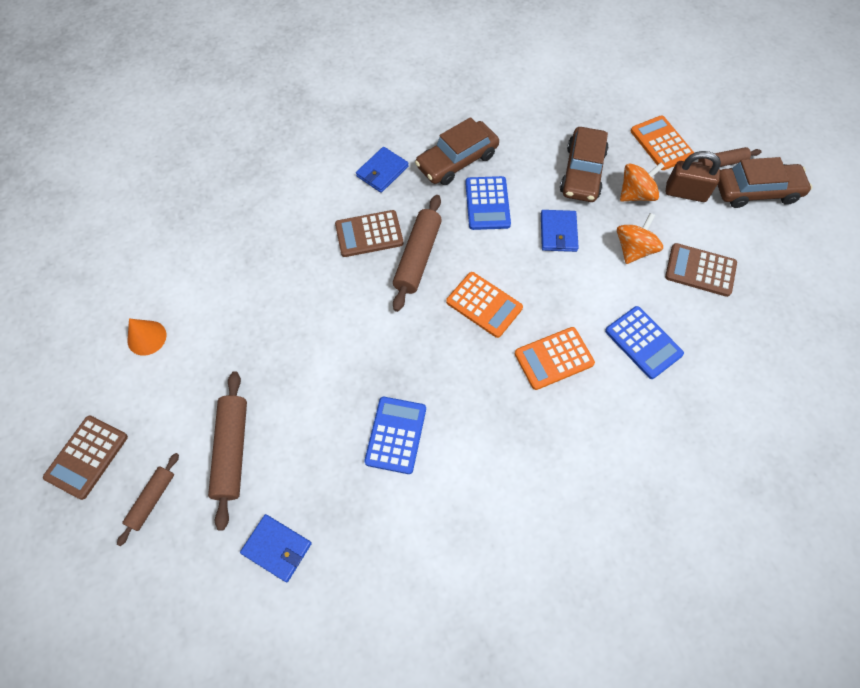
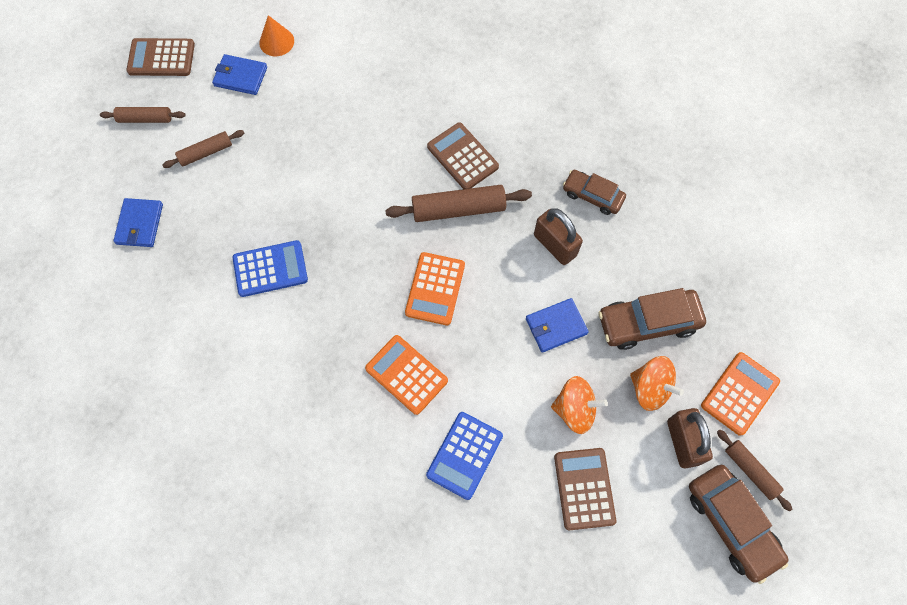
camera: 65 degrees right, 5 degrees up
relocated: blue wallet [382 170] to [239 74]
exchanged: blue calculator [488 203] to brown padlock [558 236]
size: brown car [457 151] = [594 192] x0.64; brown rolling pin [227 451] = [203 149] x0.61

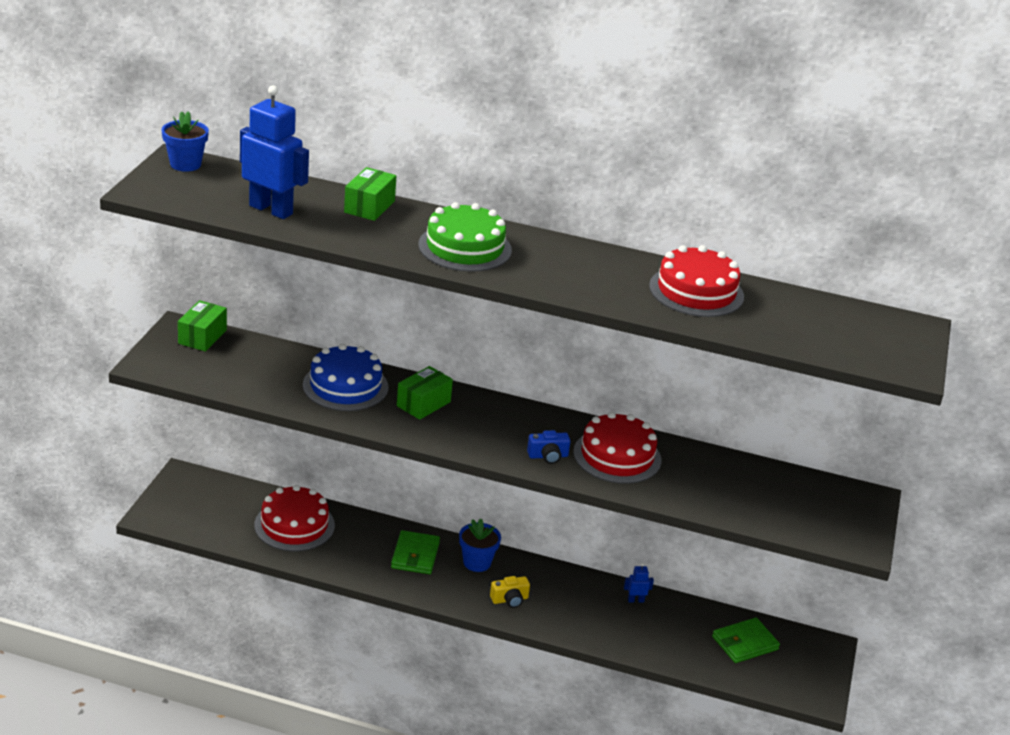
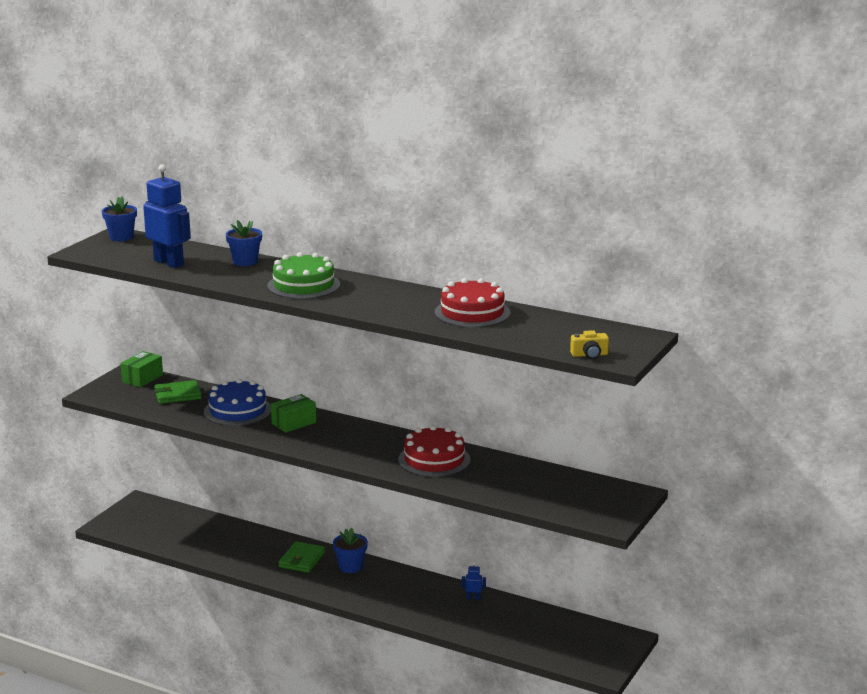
camera: 15 degrees right, 10 degrees down
missing: blue camera [548 447]; red cake [295 518]
relocated: yellow camera [510 592] to [589 344]; green wallet [746 640] to [178 392]
exchanged: green box [370 194] to blue flower pot [244 243]

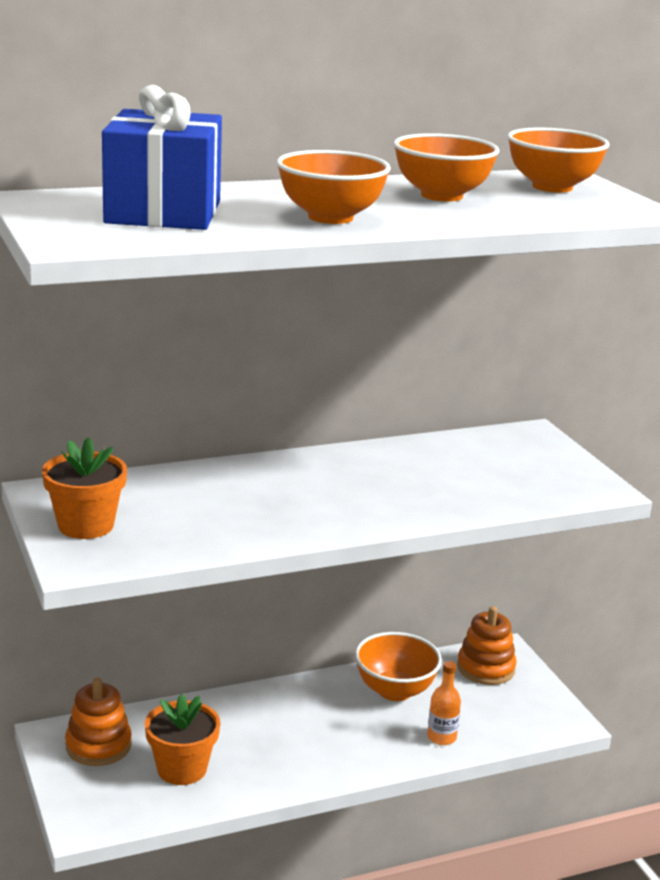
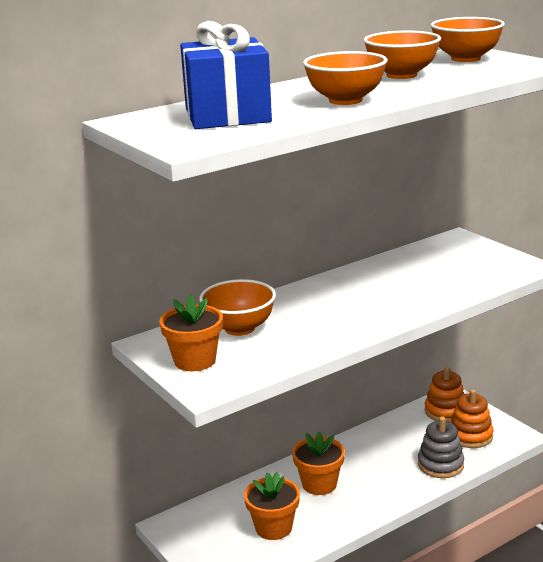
camera: 10 degrees left, 0 degrees up
appeared: orange flower pot [318 463]
relocated: orange bowl [398 666] to [237 307]; orange stacking toy [98 722] to [471 418]
exchanged: orange bottle [444 703] to grey stacking toy [441 447]

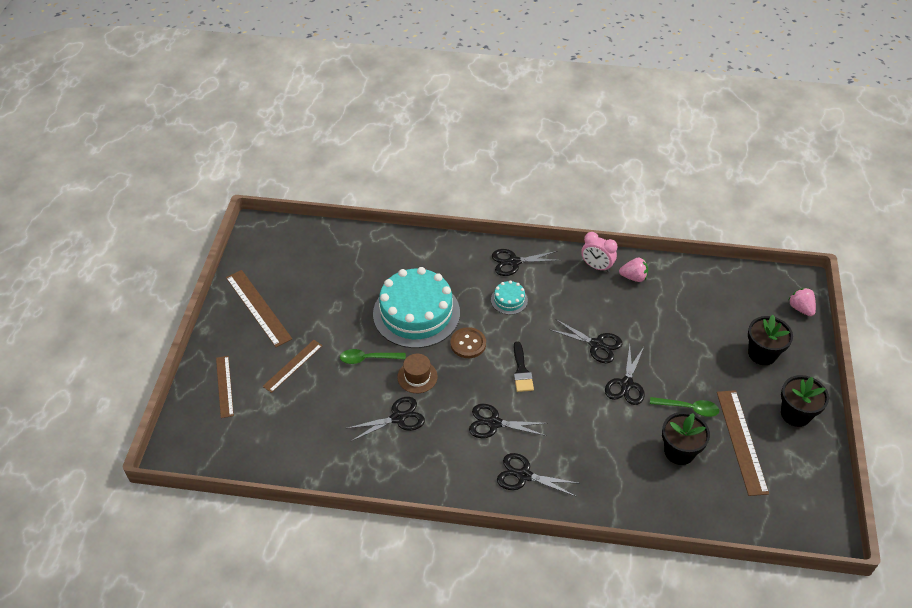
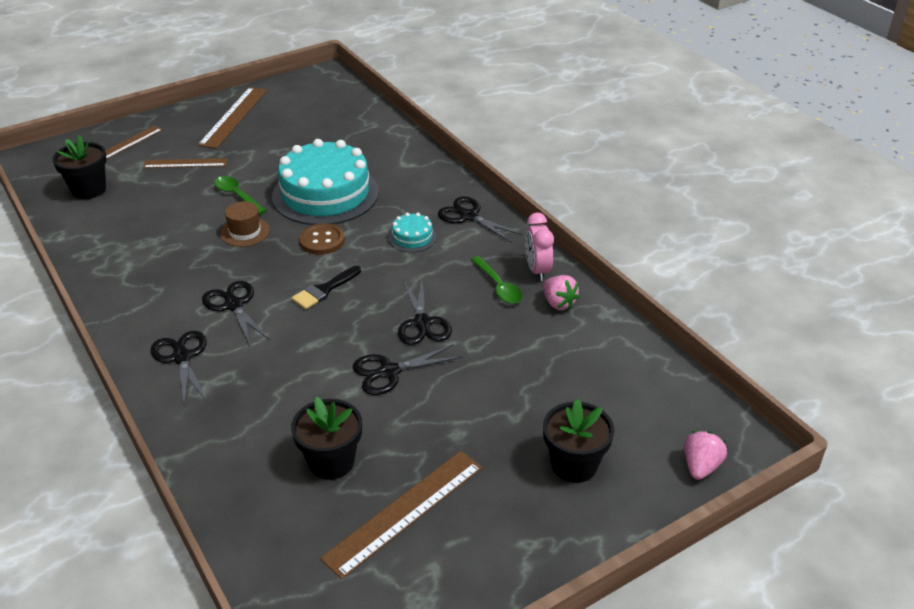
camera: 50 degrees right, 10 degrees down
missing: black scissors [385 419]
relocated: black flower pot [805 401] to [79 167]; green spoon [684 407] to [497 280]

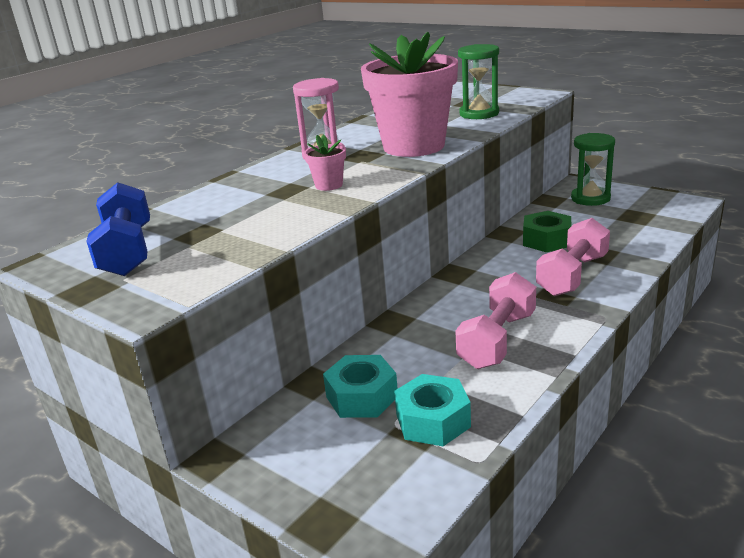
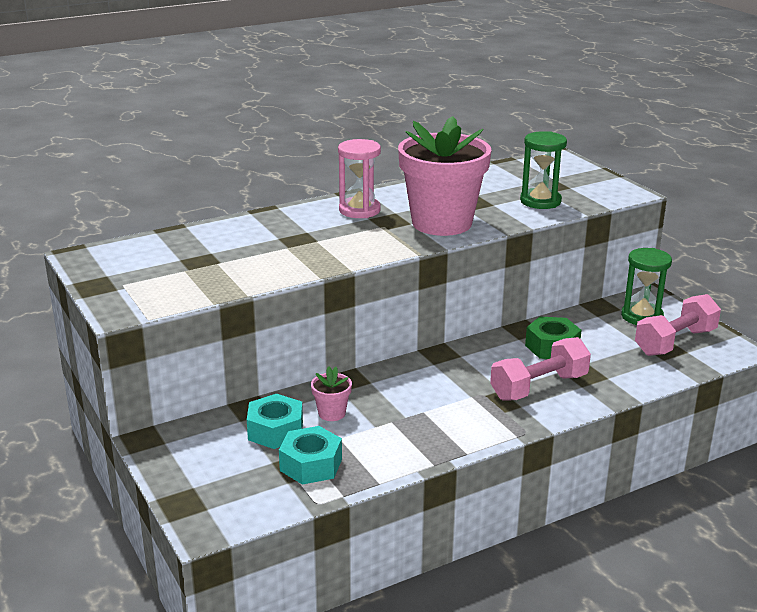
camera: 20 degrees right, 0 degrees up
missing: blue dumbbell [118 229]
relocated: pink flower pot [325 162] to [331 393]; pink dumbbell [495 320] to [678 325]

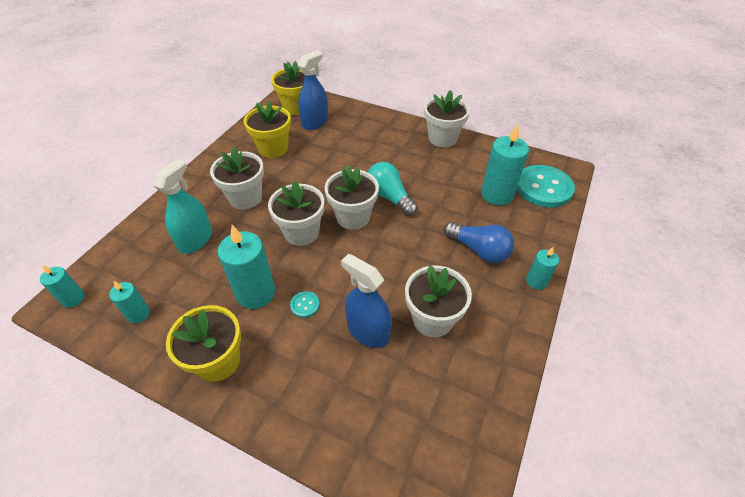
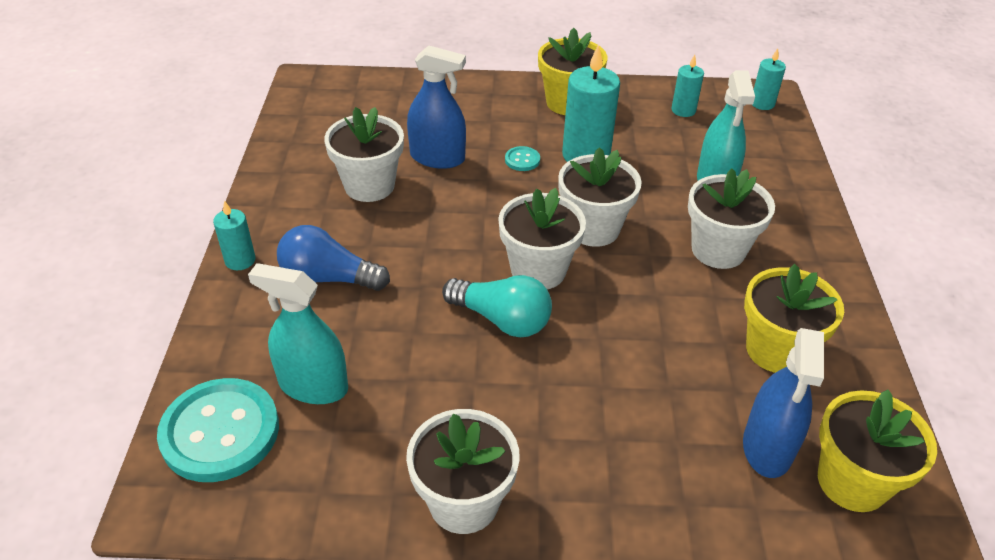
camera: 155 degrees right, 5 degrees down
exchanged: turquoise candle [505 164] to turquoise spray bottle [298 333]

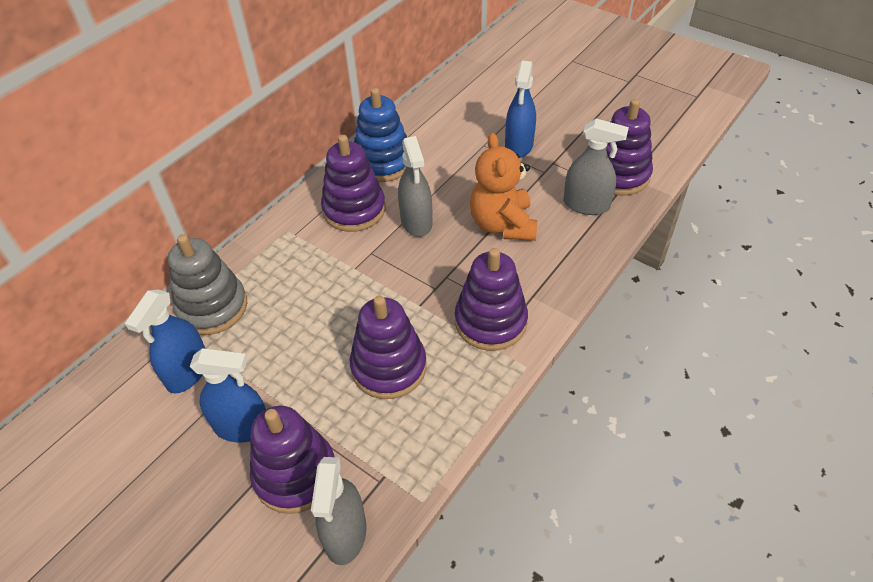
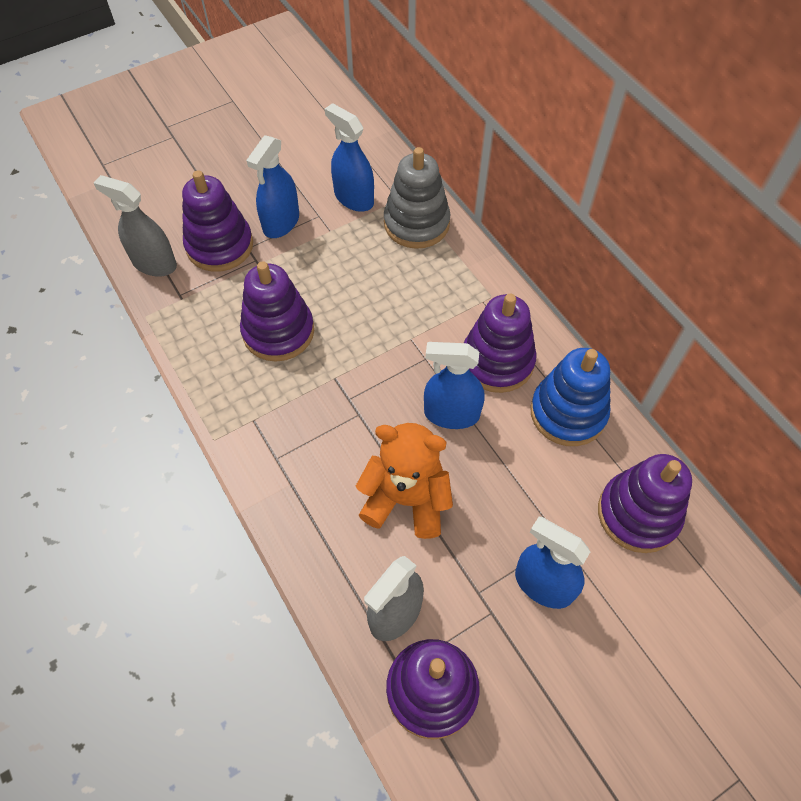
camera: 110 degrees right, 10 degrees up
relocated: purple stacking toy [491 299] to [645 503]
colour: grey spray bottle [415 186] to blue spray bottle [454 385]

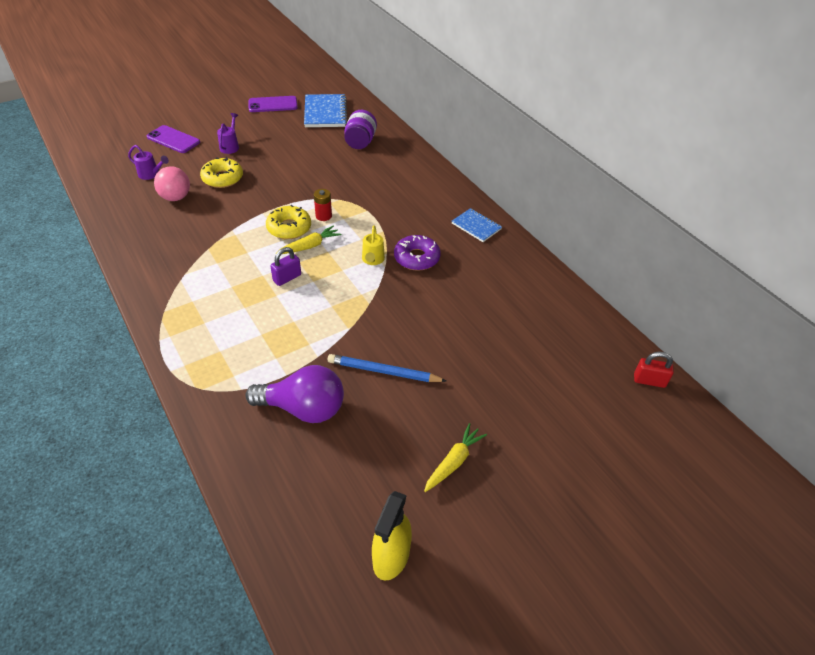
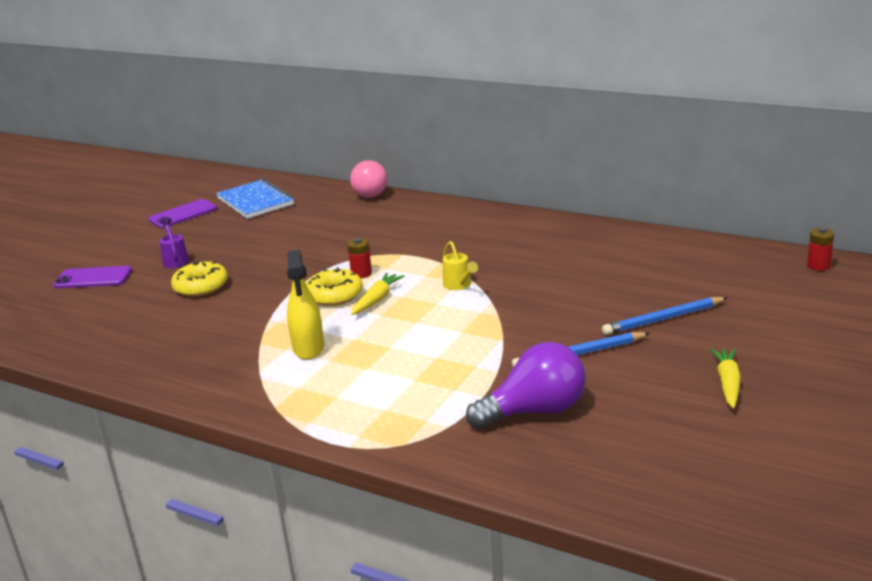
camera: 25 degrees left, 20 degrees down
missing: purple jar [360 129]; purple watering can [148 162]; blue notebook [477 225]; purple donut [417 253]; purple padlock [285 266]
appeared: blue pencil [665 316]
relocated: pink ball [172 183] to [368 179]; yellow spray bottle [392 536] to [305 305]
exchanged: red padlock [654 370] to red battery [820 249]

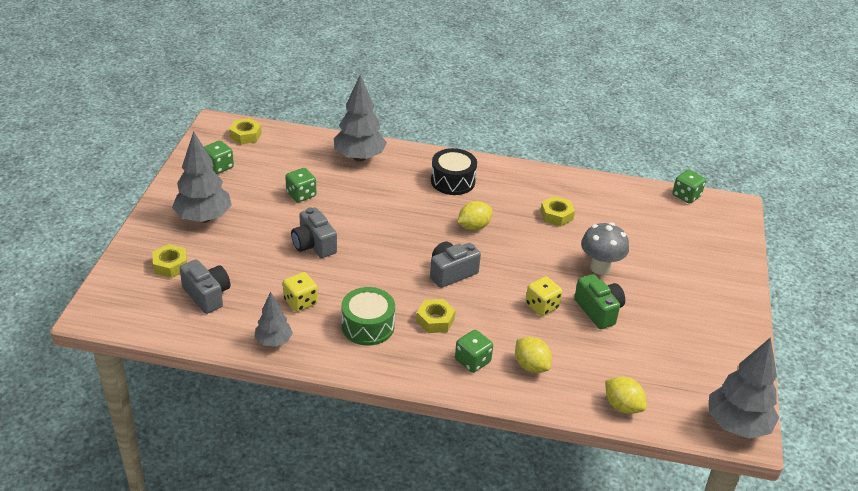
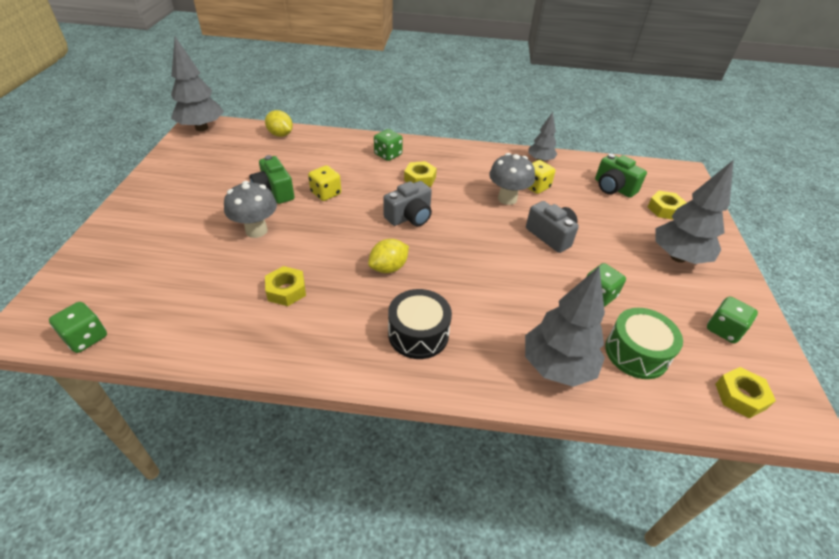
camera: 175 degrees right, 5 degrees up
missing: yellow lemon [533 355]
appeared: grey mushroom [512 179]
relocated: green drum [368 316] to [644 343]
colour: grey camera [205 286] to green camera [621 176]

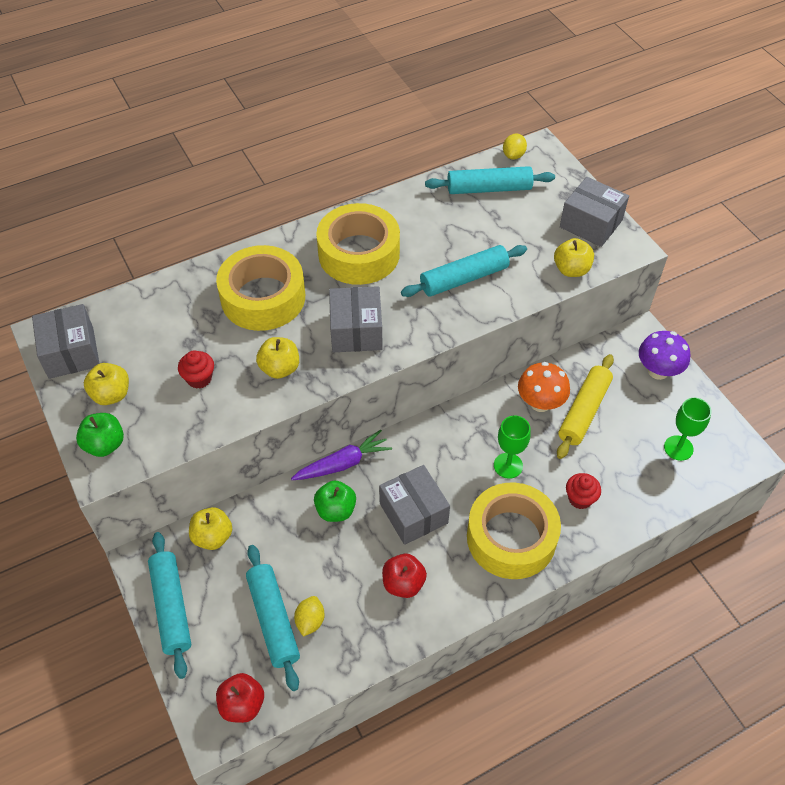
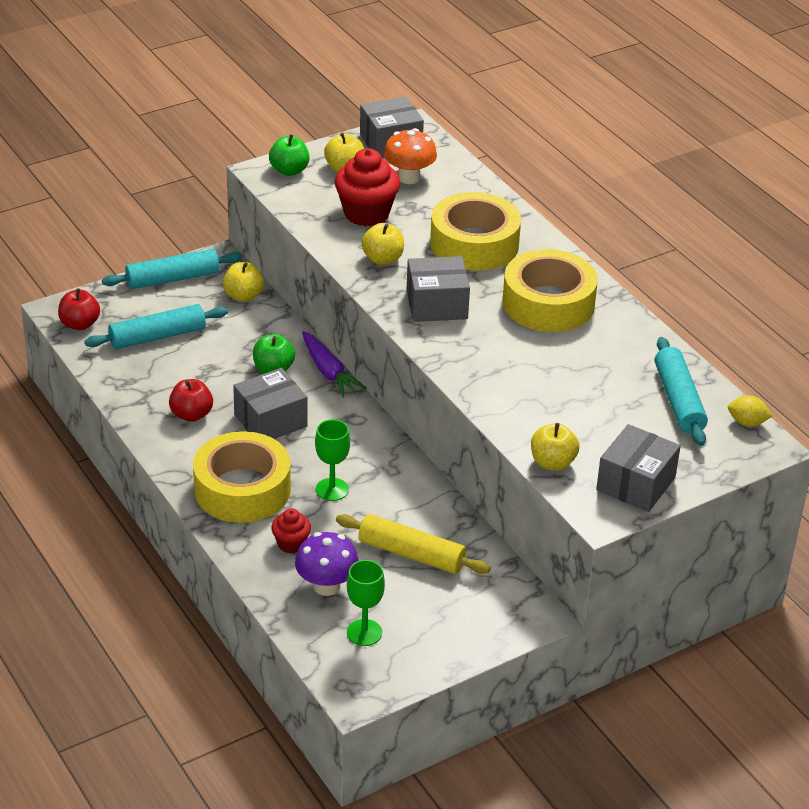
camera: 85 degrees right, 15 degrees down
missing: turquoise rolling pin [464 271]; yellow lemon [309 616]
relocated: purple mushroom [664 355] to [327 564]; orange mushroom [544 387] to [410 156]
size: red cupcake [196 369] = [367 187] x1.87

